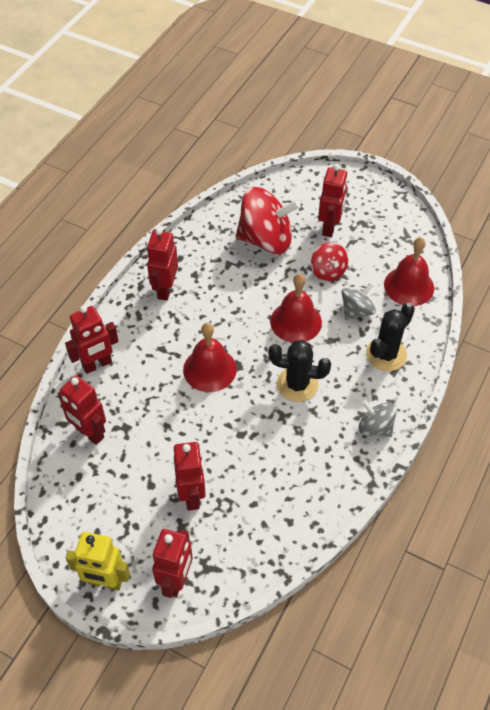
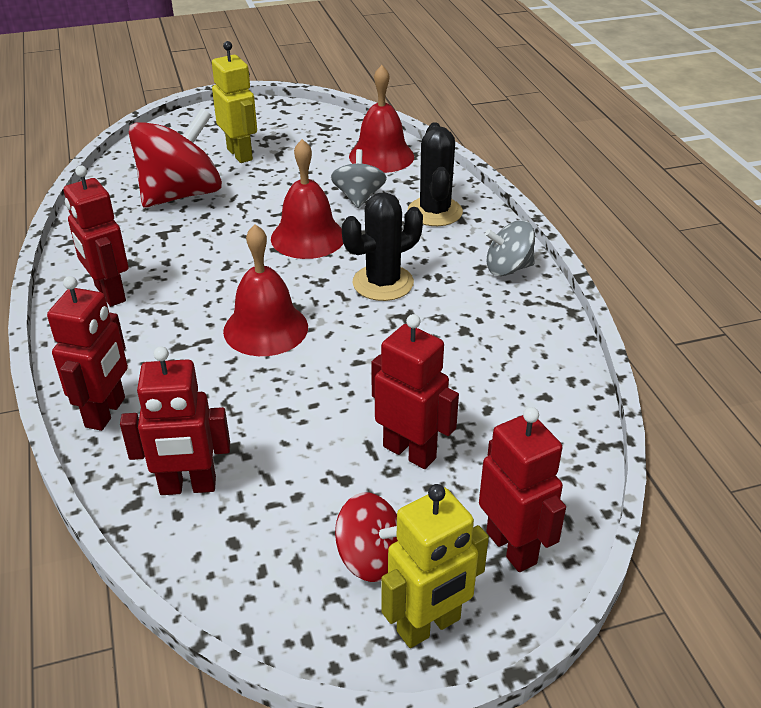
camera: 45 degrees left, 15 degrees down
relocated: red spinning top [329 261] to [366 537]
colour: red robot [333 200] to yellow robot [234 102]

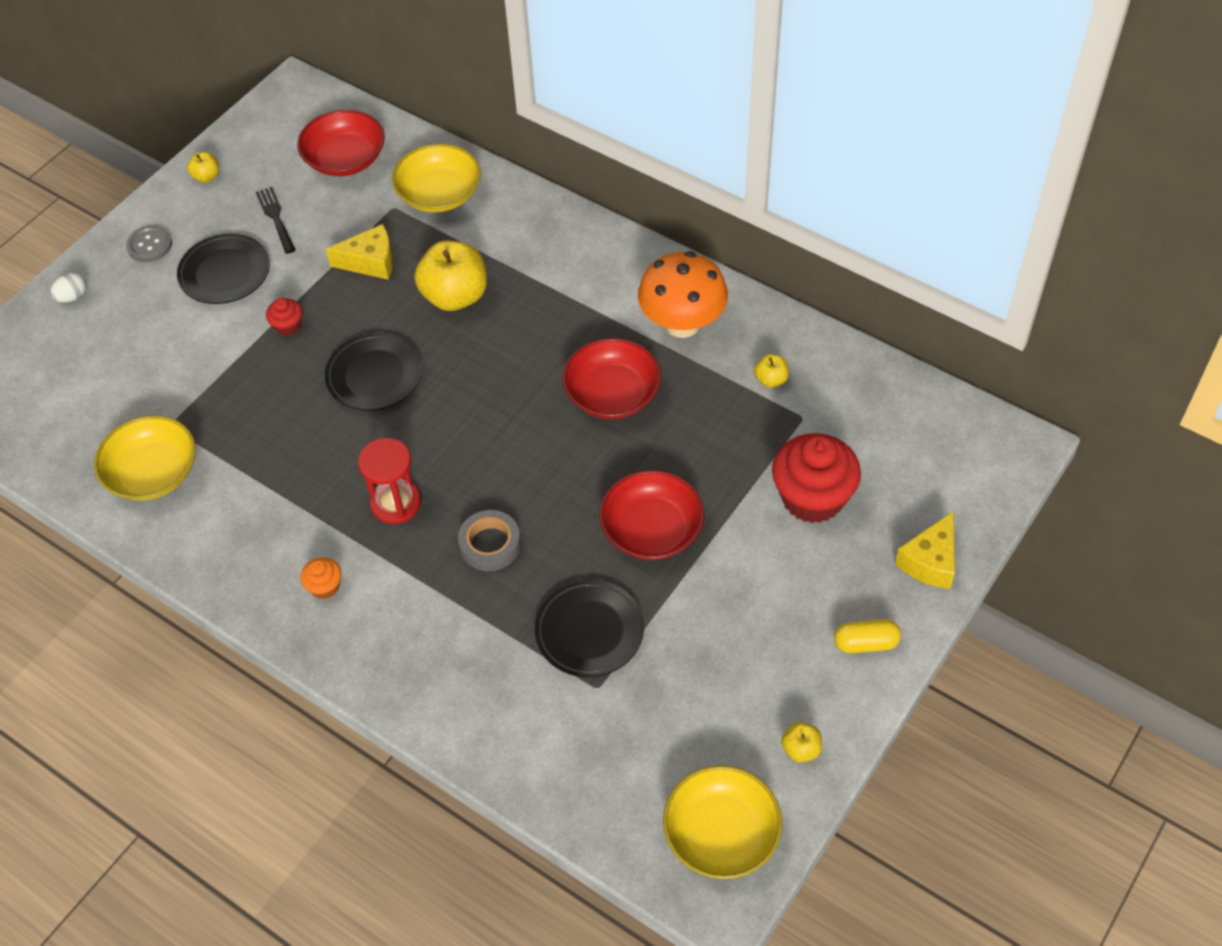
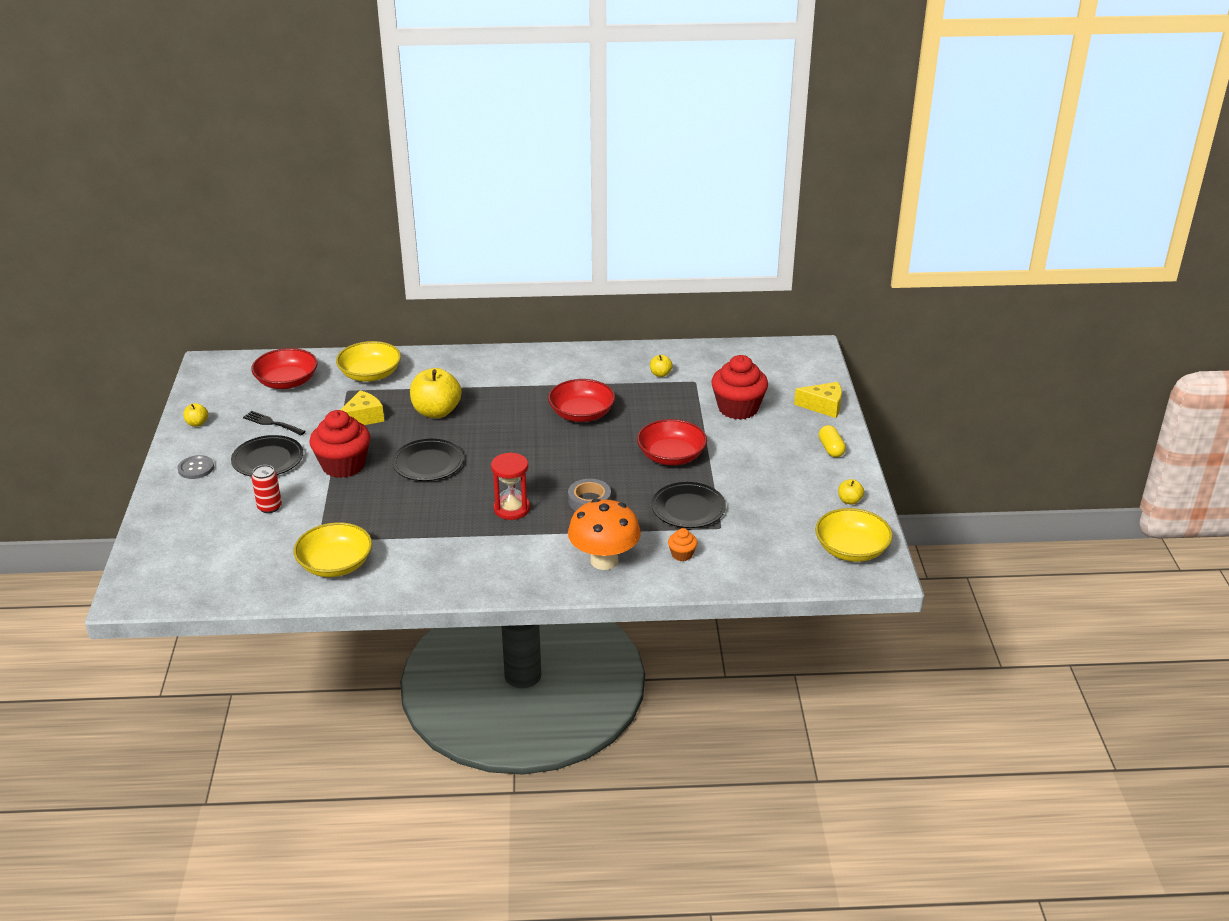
camera: 40 degrees left, 20 degrees down
missing: white egg [68 287]
appeared: red can [267 489]
relocated: orange mushroom [683 294] to [604 534]; orange cupcake [320 578] to [682 544]
spun: yellow cheese [925 550] = [818 400] 75 degrees counterclockwise; yellow capsule [867 636] = [832 441] 60 degrees counterclockwise
size: red cupcake [284 317] = [339 444] x2.19

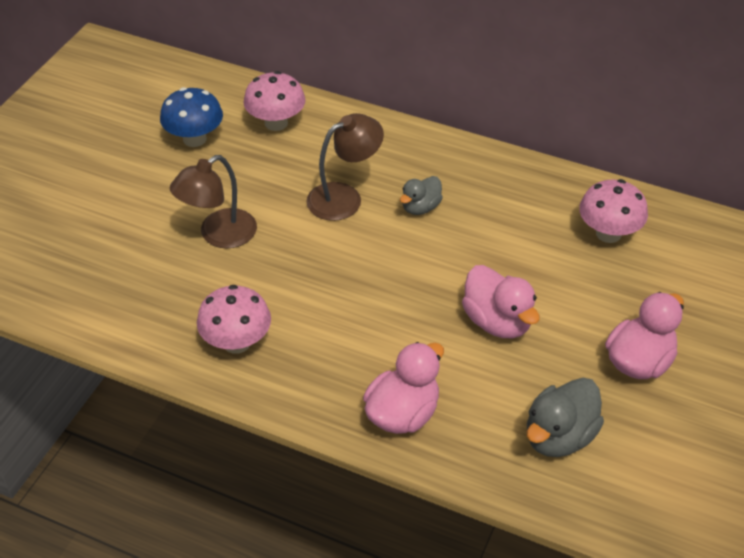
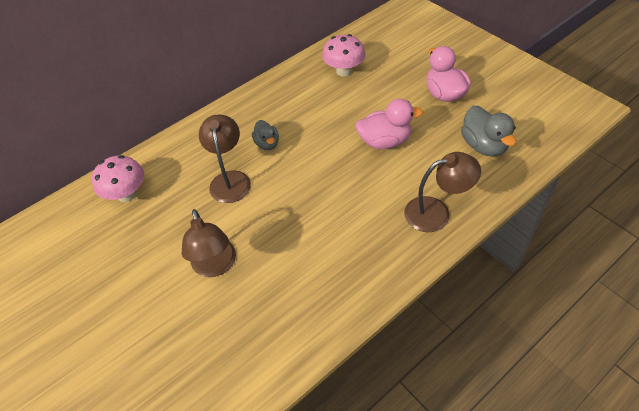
camera: 60 degrees left, 5 degrees up
missing: blue mushroom [191 117]; pink mushroom [234 319]
exchanged: pink duck [403 388] to brown lamp [442 192]

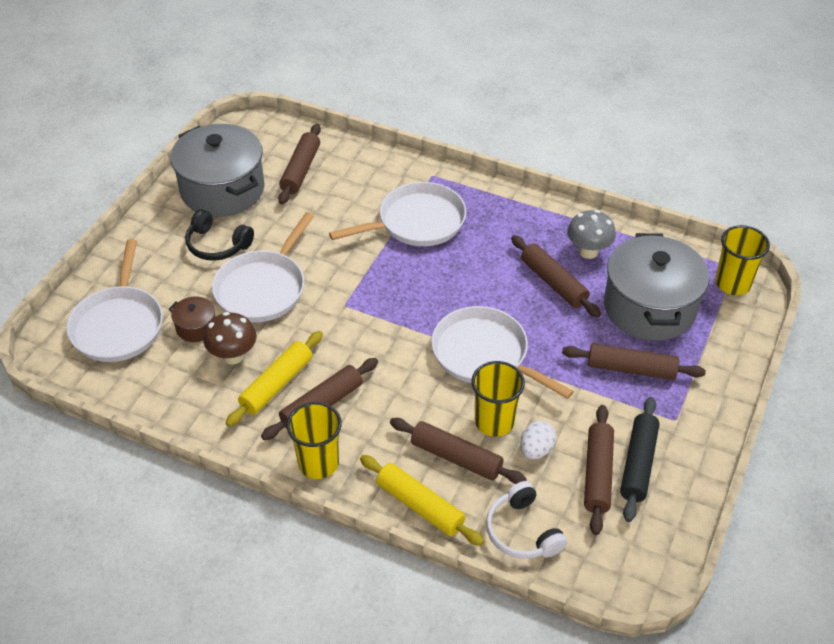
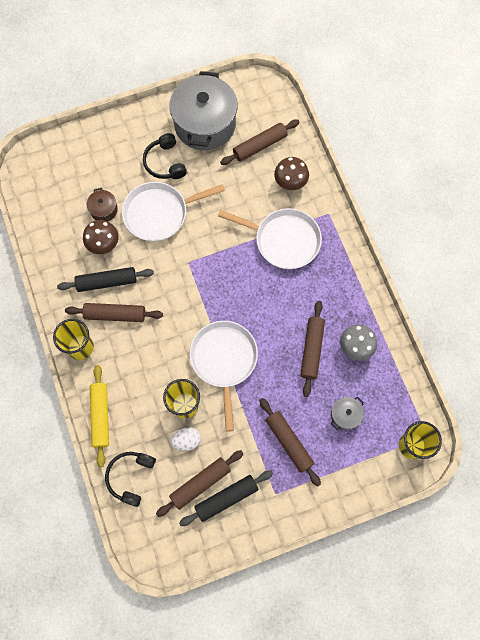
camera: 45 degrees right, 25 degrees up
missing: white pan [114 300]; brown rolling pin [458 451]
appeared: brown mushroom [291 173]
colour: yellow rolling pin [274 379] to black rolling pin [105 279]; white headphones [526 520] to black headphones [130 479]
size: grey pot [656 287] = [347 413] x0.43

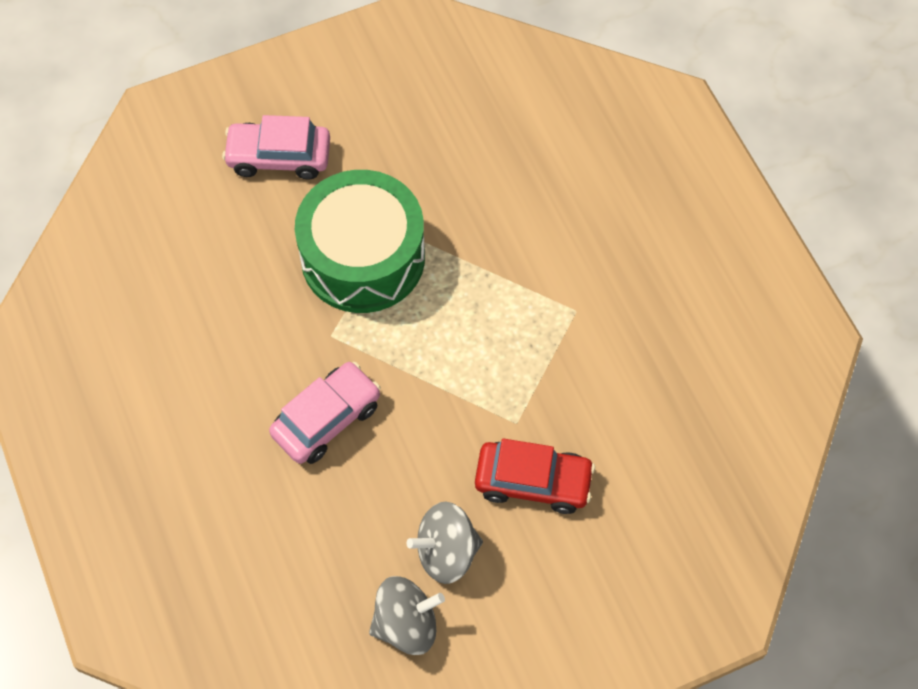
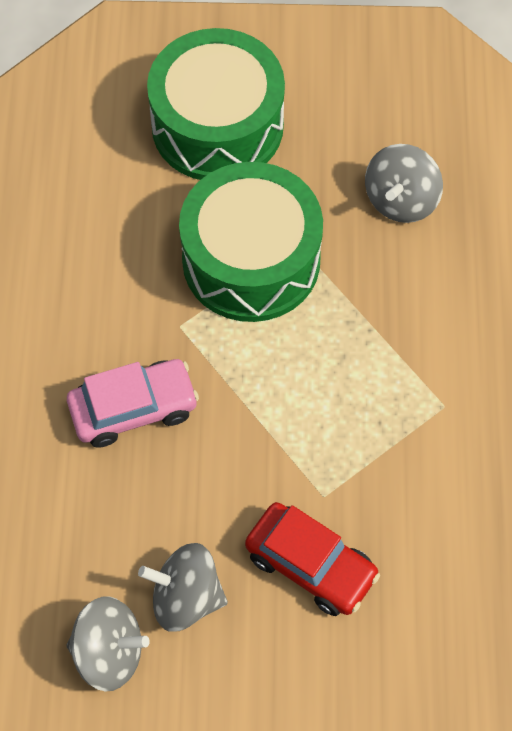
camera: 25 degrees right, 0 degrees up
appeared: grey spinning top [404 183]
exchanged: pink car [276 147] to green drum [216 104]

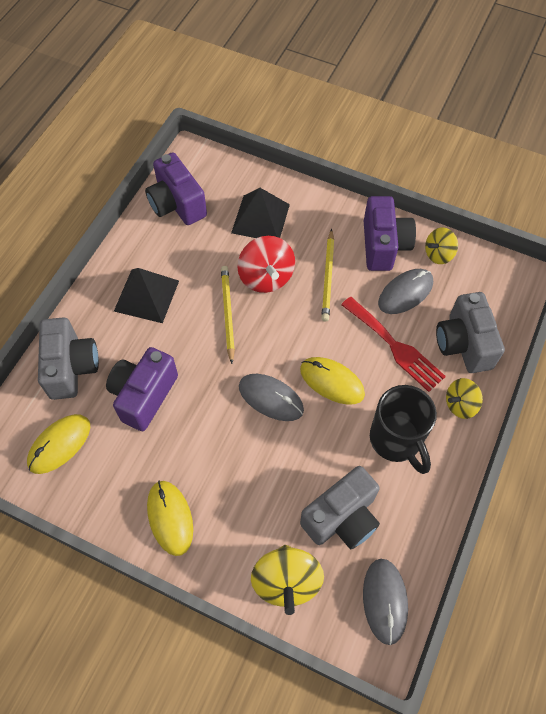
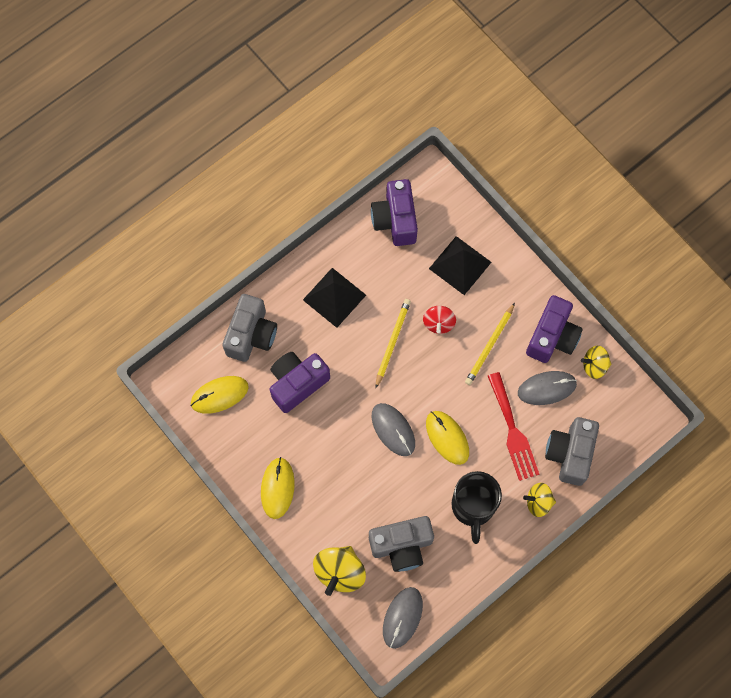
camera: 25 degrees right, 10 degrees up
size: red spinning top [266 264] = [439 320] x0.63

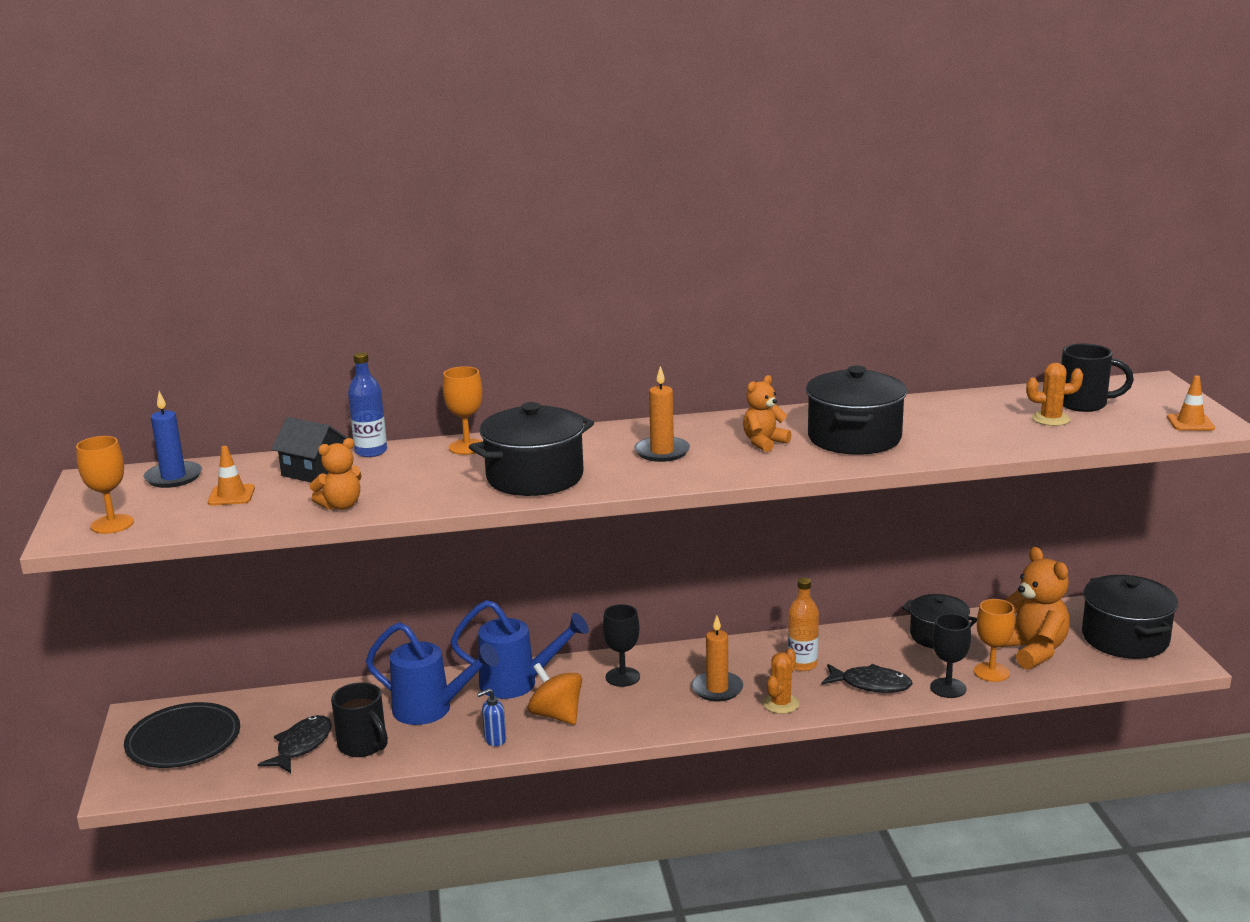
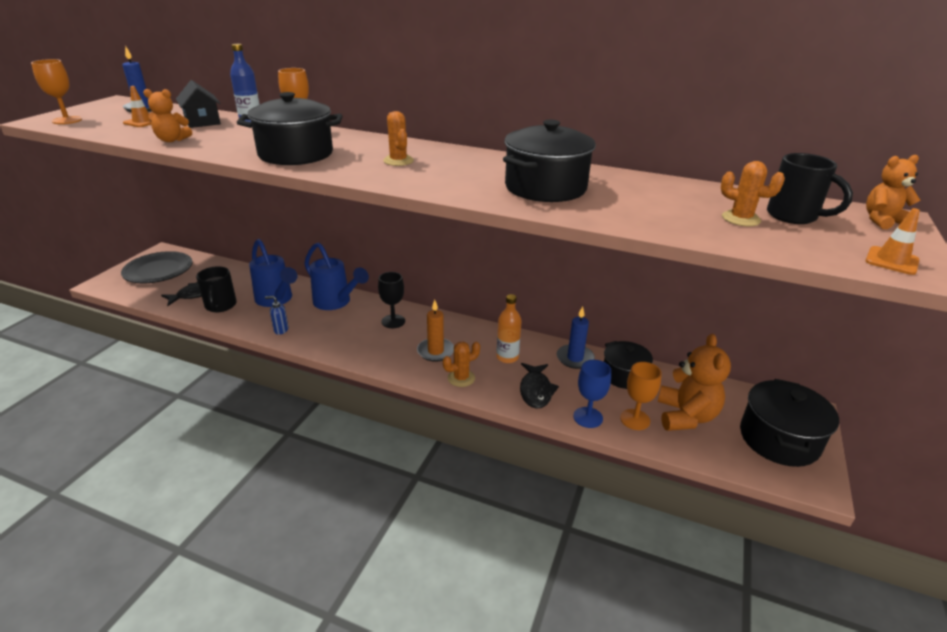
camera: 30 degrees right, 10 degrees up
missing: orange spinning top [555 694]
appeared: blue candle [576 337]
relocated: orange teddy bear [767 413] to [893 192]
exchanged: orange candle [662 414] to orange cactus [398 138]
colour: black goblet [950 656] to blue goblet [592 394]
spun: black fish [867 678] = [539 386] 45 degrees clockwise

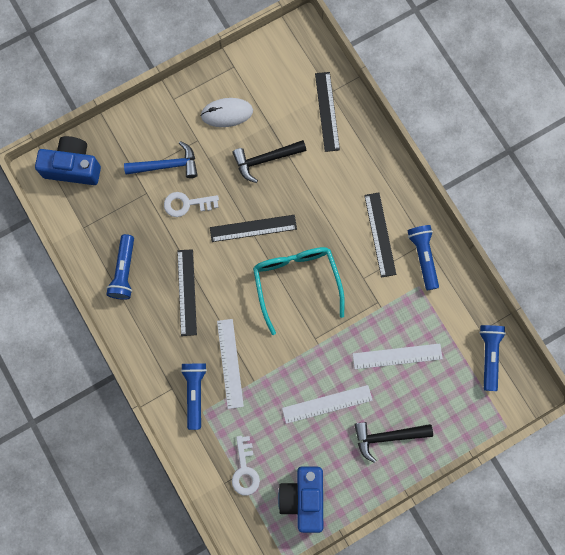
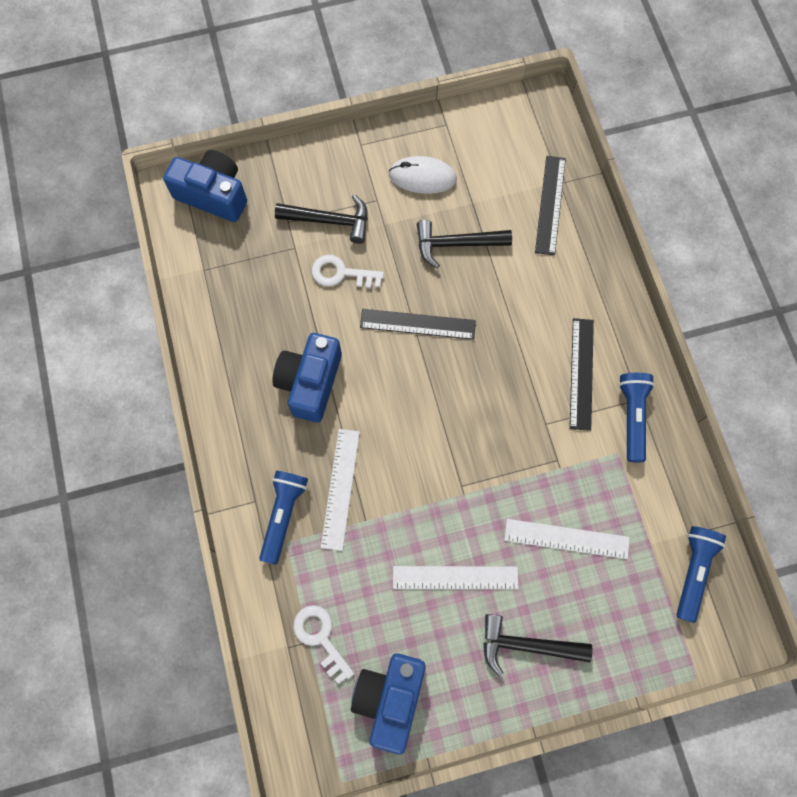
camera: 15 degrees right, 5 degrees down
missing: blue flashlight [120 267]; turquoise glasses [299 291]
exchanged: black ruler [187 292] to blue camera [307 377]
colour: blue hammer [161 159] to black hammer [321 219]
spun: white key [246 466] = [323 644] 135 degrees clockwise

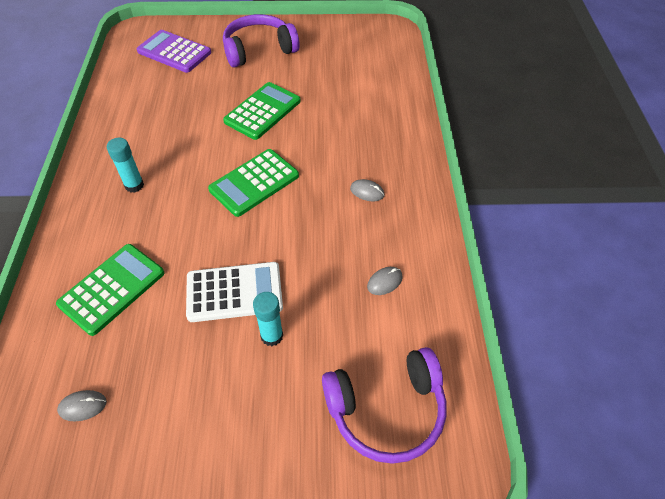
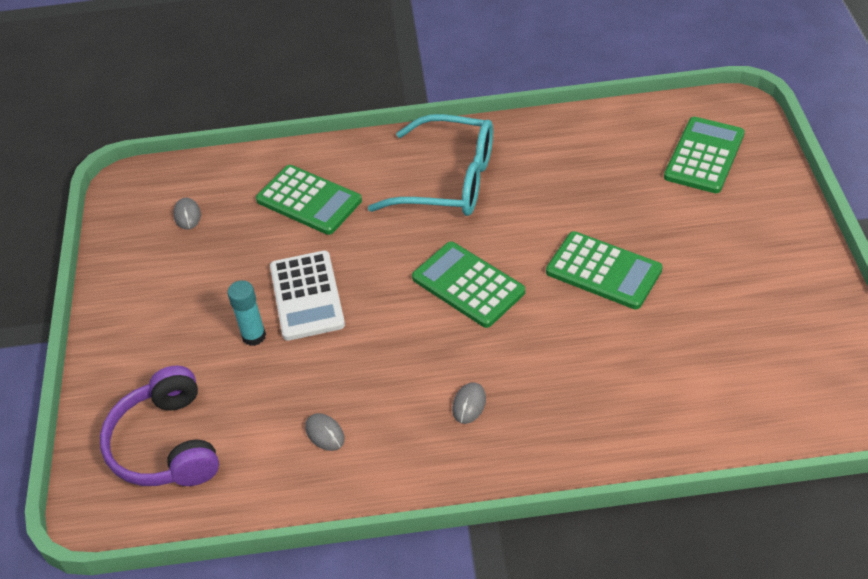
camera: 90 degrees right, 5 degrees down
missing: purple headphones [261 40]
exchanged: turquoise glue stick [125 165] to turquoise glasses [430 165]
colour: purple calculator [174 51] to green calculator [704 155]

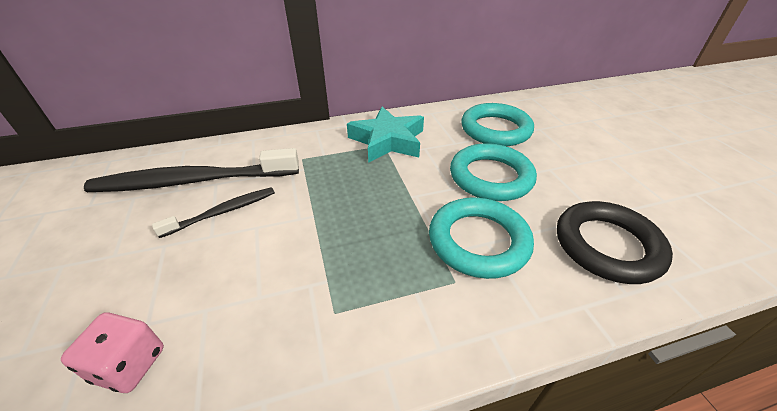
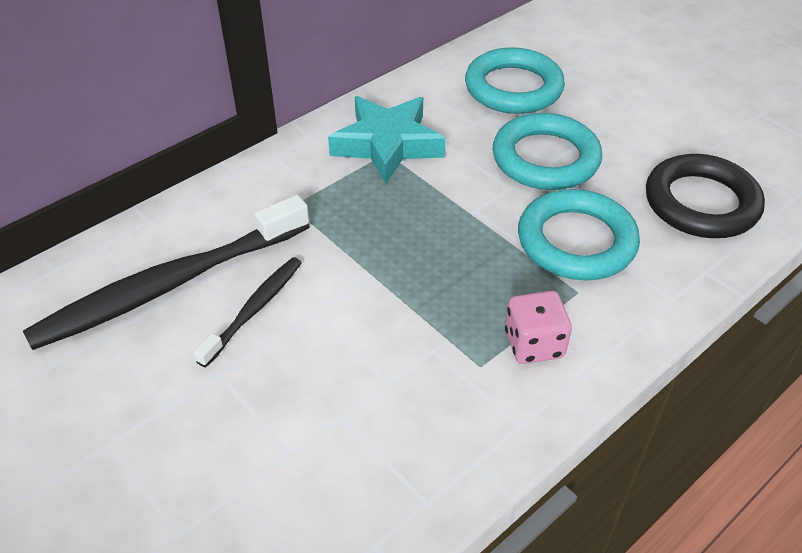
camera: 25 degrees left, 5 degrees up
relocated: pink dice [112 352] to [538 327]

